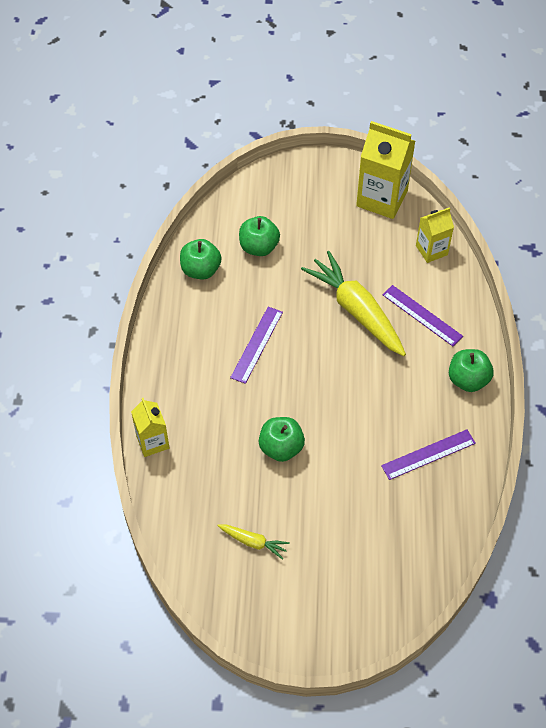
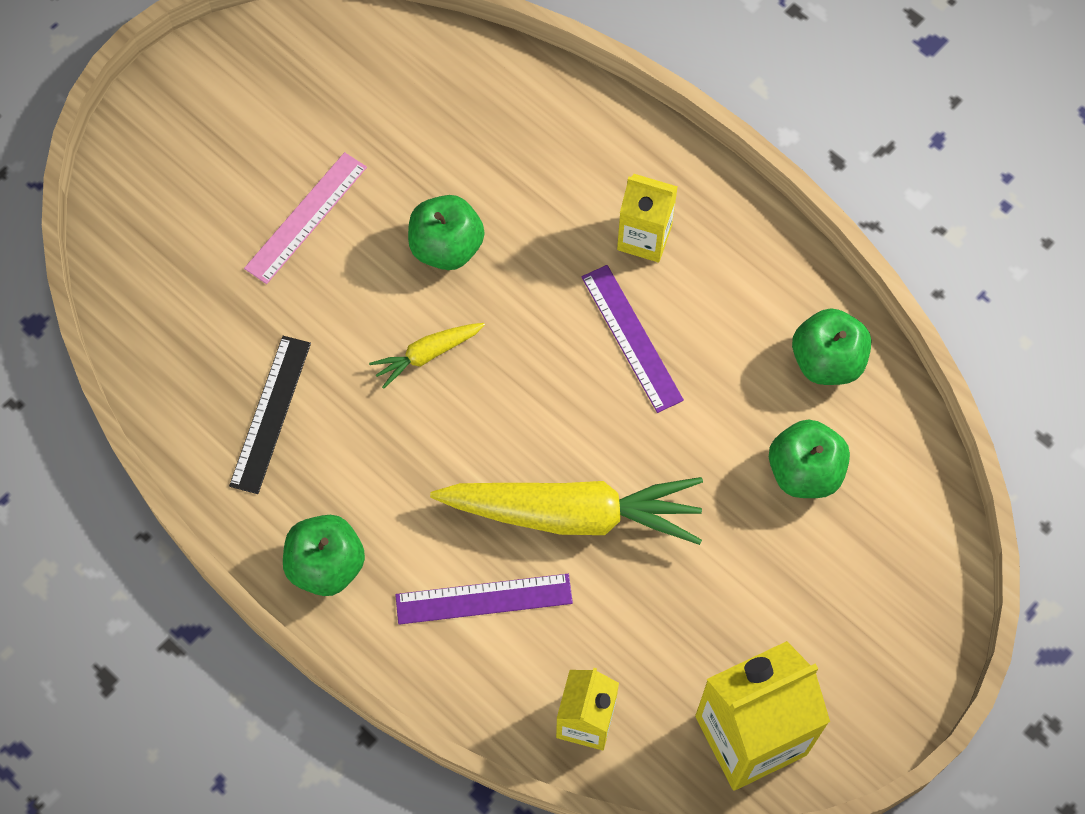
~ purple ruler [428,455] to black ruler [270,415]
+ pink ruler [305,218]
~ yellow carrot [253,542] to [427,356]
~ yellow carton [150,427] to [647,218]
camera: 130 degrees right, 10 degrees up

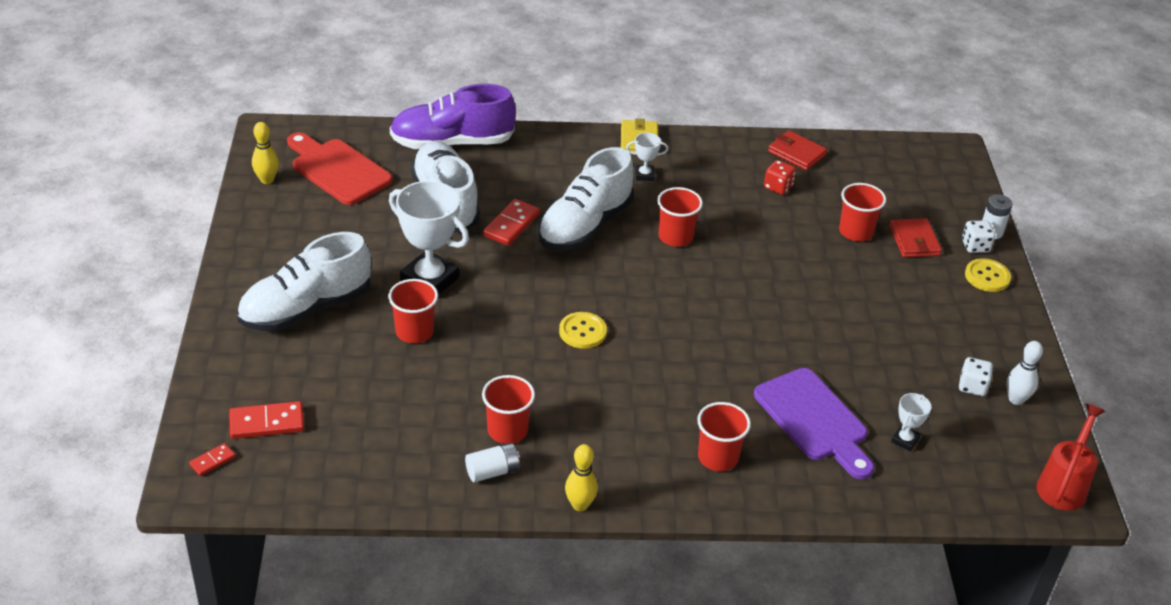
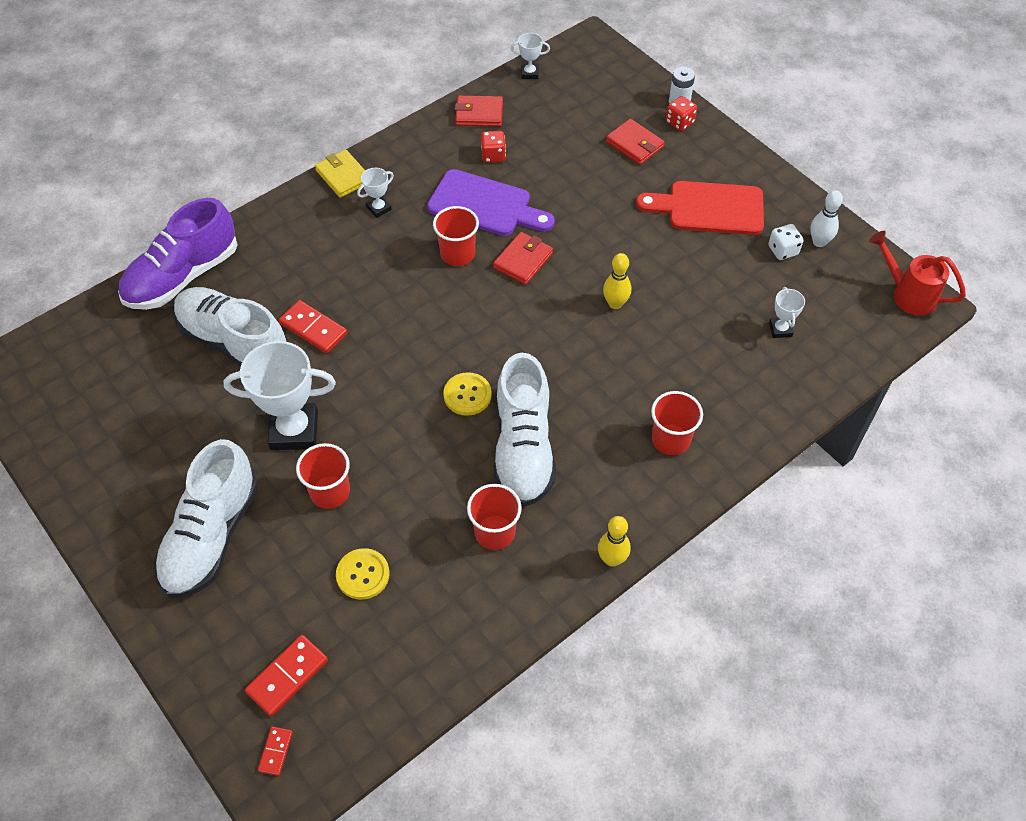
~ red domino [511,222] = [313,326] 45 degrees counterclockwise
~ yellow button [988,275] to [363,574]
~ purple cutting board [814,423] to [491,202]
+ red wallet [523,258]
~ white shoe [586,198] to [525,430]
+ white trophy [530,56]
~ yellow bowling pin [265,153] to [617,281]
~ red cutting board [339,168] to [700,208]
~ white dice [978,236] to red dice [681,113]
~ red watering can [1071,457] = [917,273] 45 degrees counterclockwise
- white battery [492,462]
- red cup [862,212]
camera: 35 degrees left, 15 degrees up

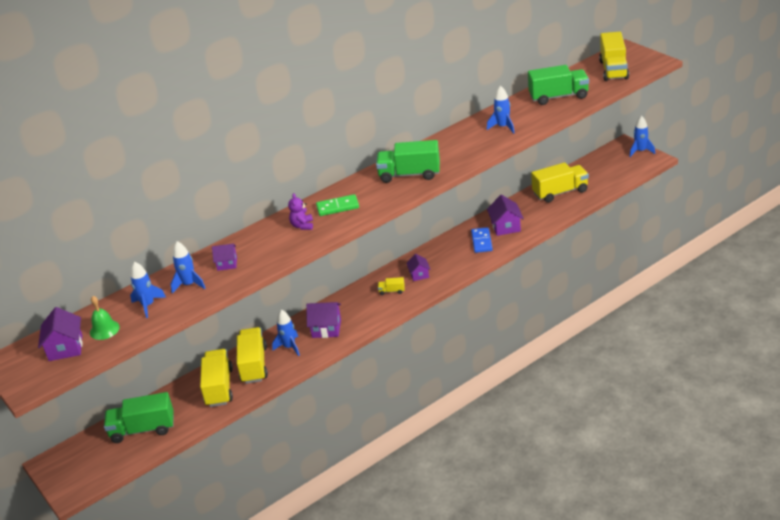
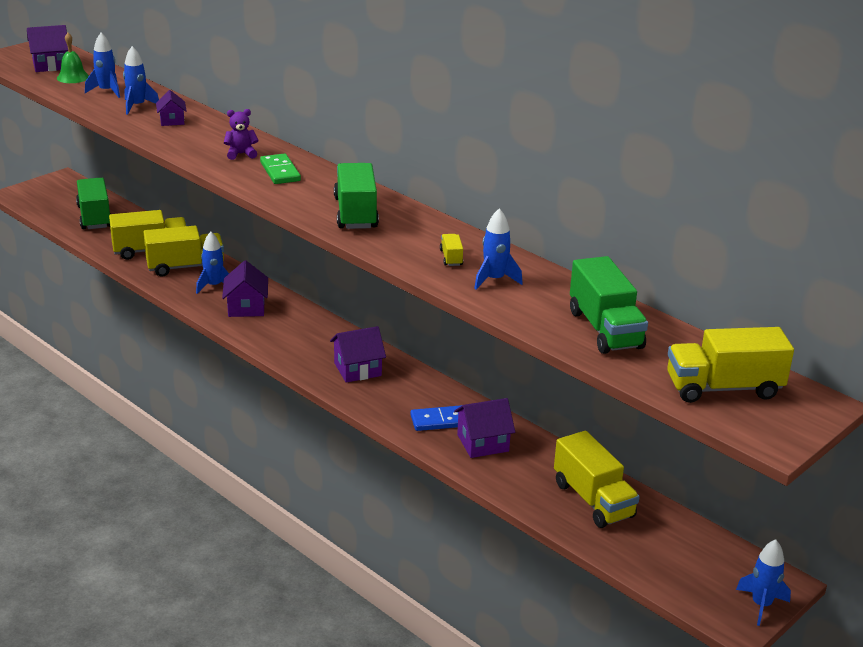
~ purple house [418,267] = [358,354] x1.56
~ yellow truck [391,286] to [451,250]
camera: 75 degrees right, 5 degrees down

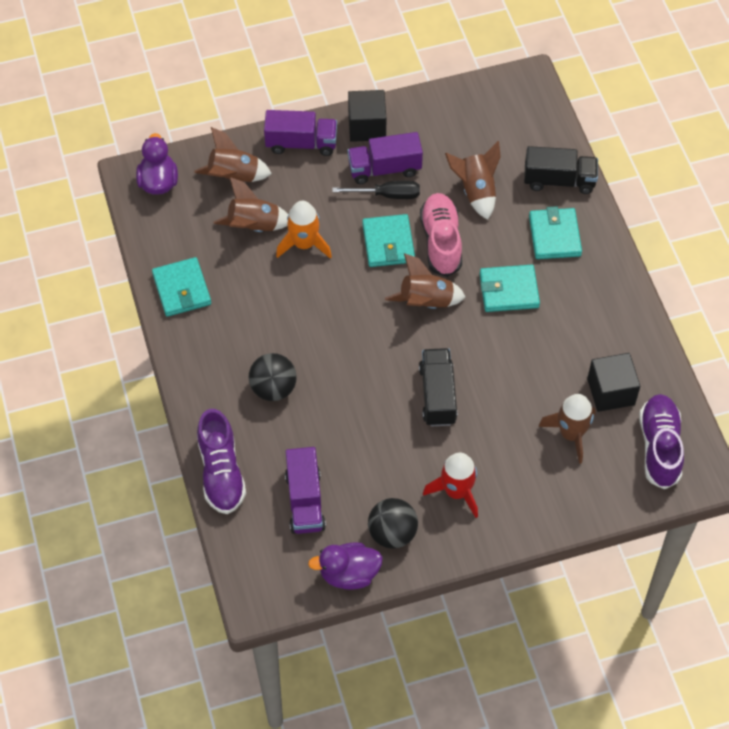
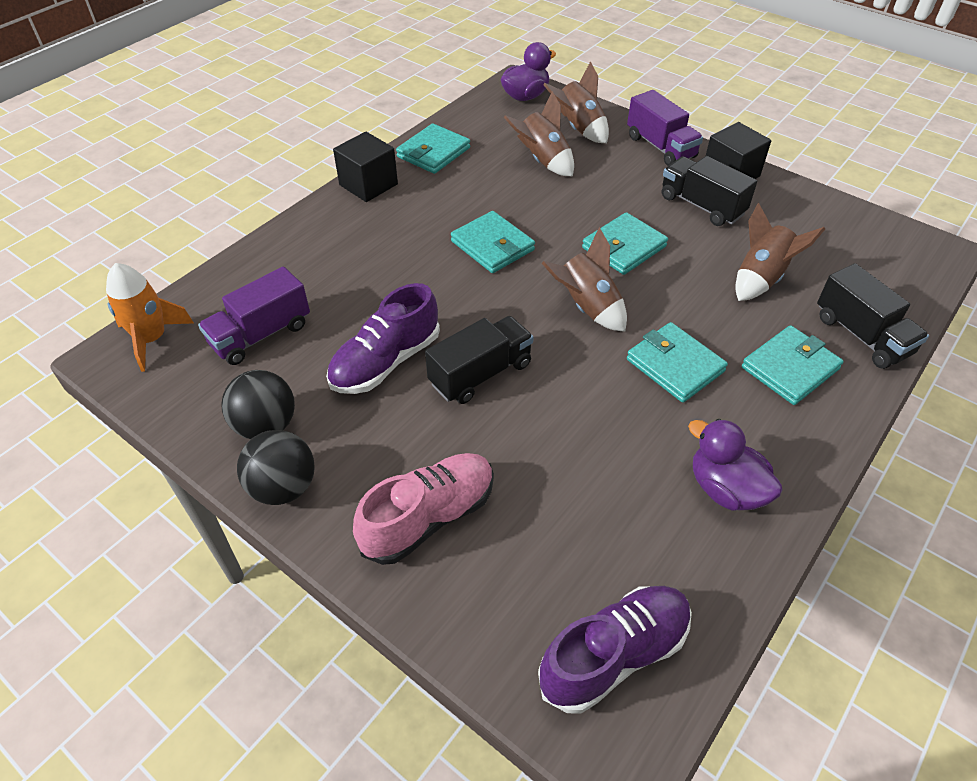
~ orange rocket [304,230] to [150,317]
~ black ball [273,377] to [276,467]
~ purple shoe [221,461] to [383,338]
~ black cube [613,382] to [365,167]
~ pink shoe [441,235] to [423,509]
+ turquoise wallet [493,242]
~ purple truck [385,158] to black truck [709,191]
~ purple duck [345,566] to [735,465]
- black screwdriver [376,190]
- red rocket [450,485]
- brown rocket [567,429]
camera: 55 degrees right, 10 degrees down

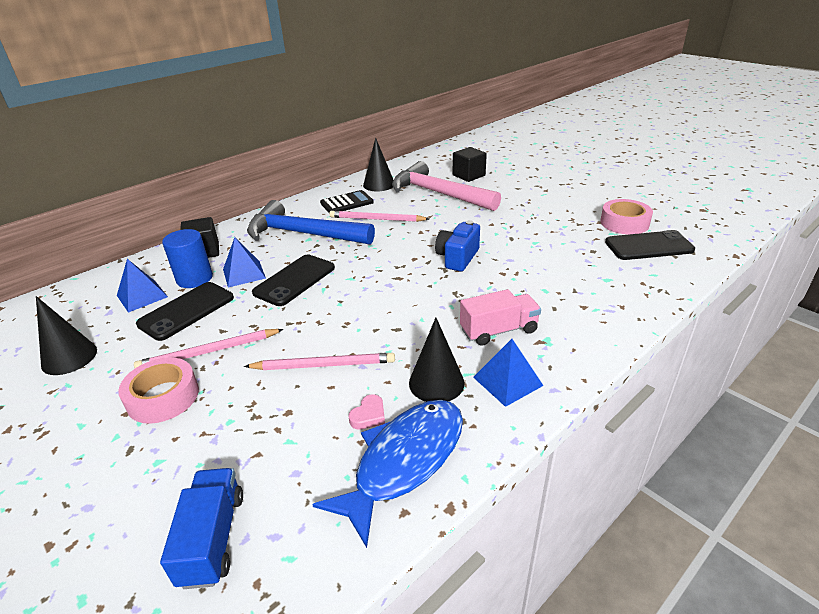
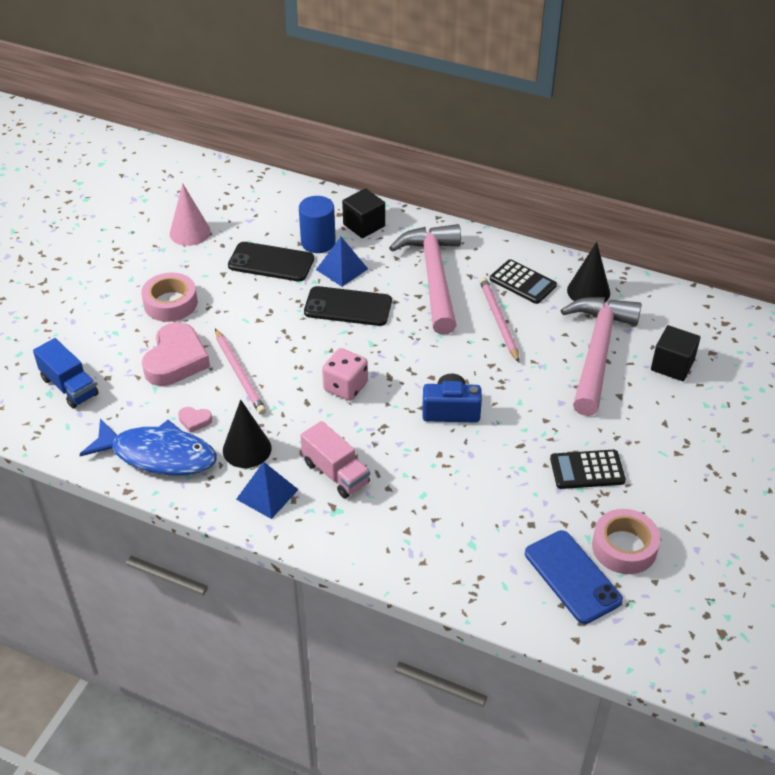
~ blue truck [201,528] = [66,373] 75 degrees clockwise
+ pink heart [176,354]
~ black cone [66,335] to pink cone [190,214]
+ pink dice [345,374]
~ blue hammer [311,222] to pink hammer [425,279]
~ black phone [650,245] to blue phone [574,577]
+ black calculator [588,469]
- blue pyramid [142,286]
- pink pencil [209,348]
camera: 65 degrees right, 10 degrees up

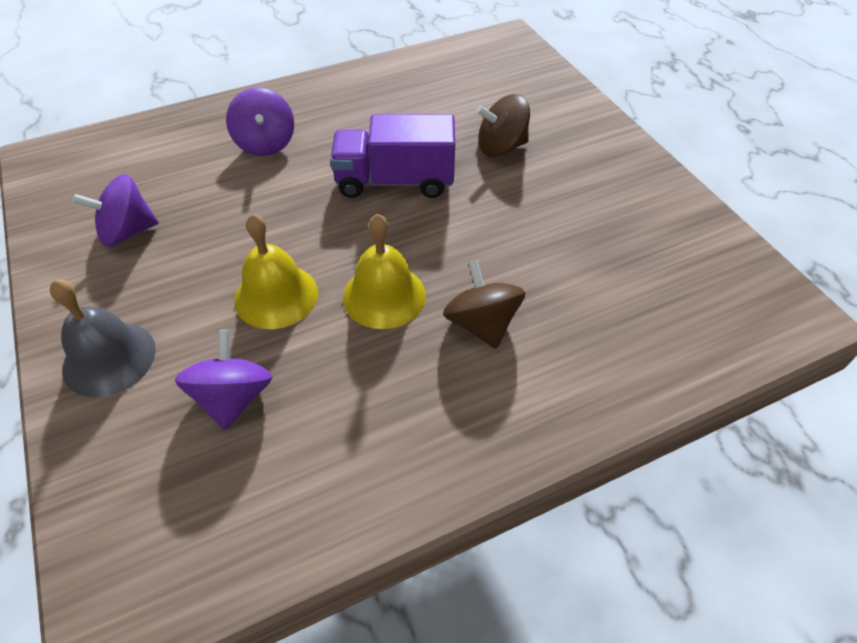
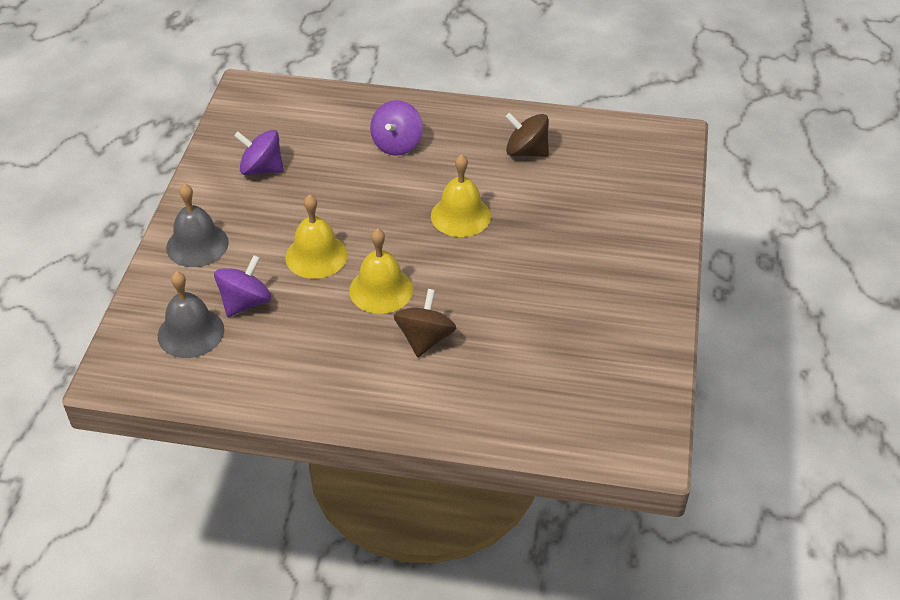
+ grey bell [191,314]
~ purple truck [392,156] to yellow bell [461,195]
~ brown spinning top [503,125] to [527,135]
camera: 35 degrees right, 5 degrees down

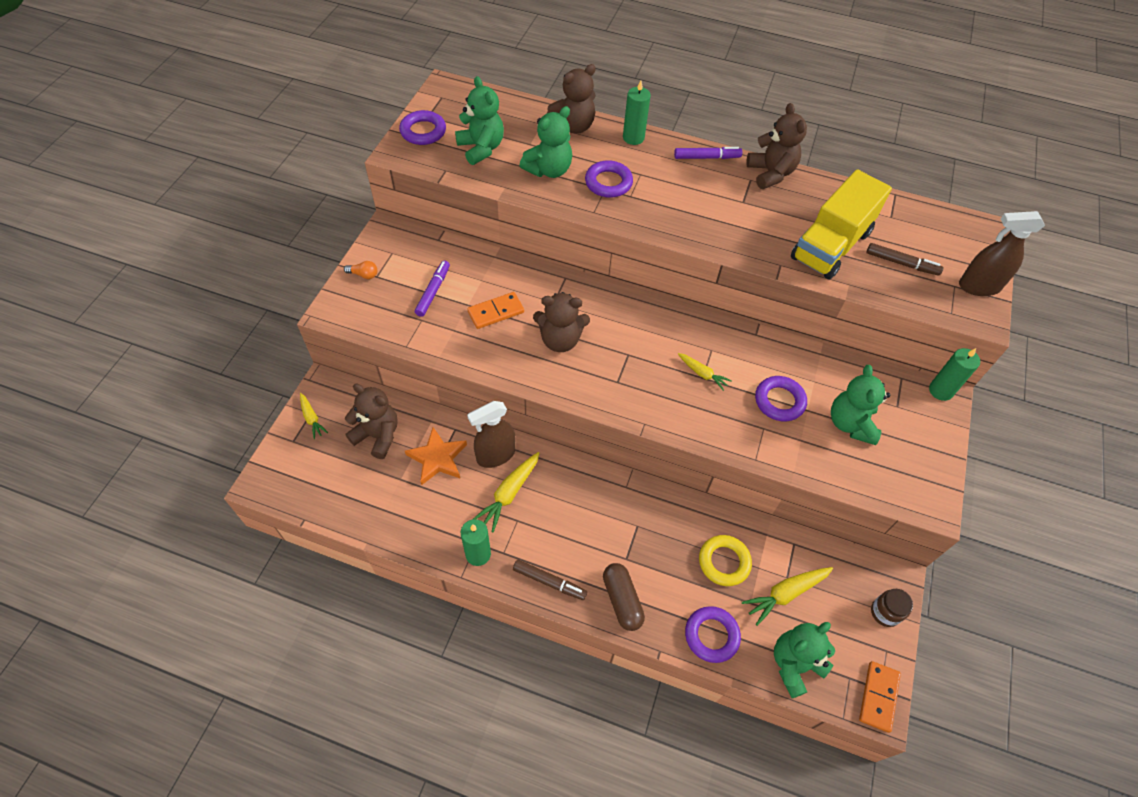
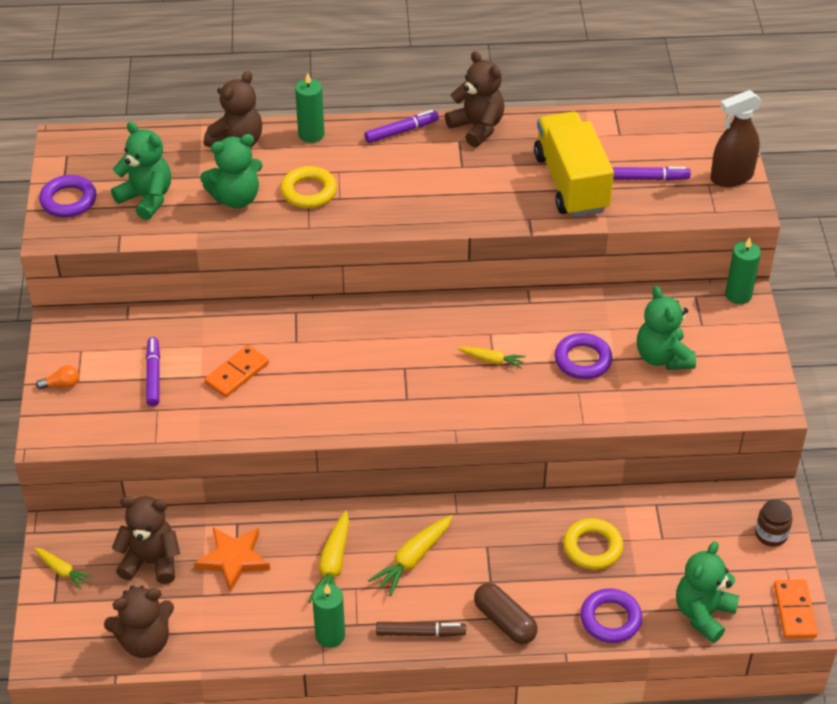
~ brown teddy bear [561,322] to [139,622]
~ green teddy bear [545,142] = [231,171] 45 degrees clockwise
~ purple ring [609,179] to yellow ring [308,187]
~ yellow carrot [787,596] to [410,555]
~ yellow truck [841,224] = [574,164] 150 degrees clockwise
~ brown marker [904,259] to purple marker [651,174]
- brown spray bottle [491,434]
camera: 20 degrees left, 10 degrees down

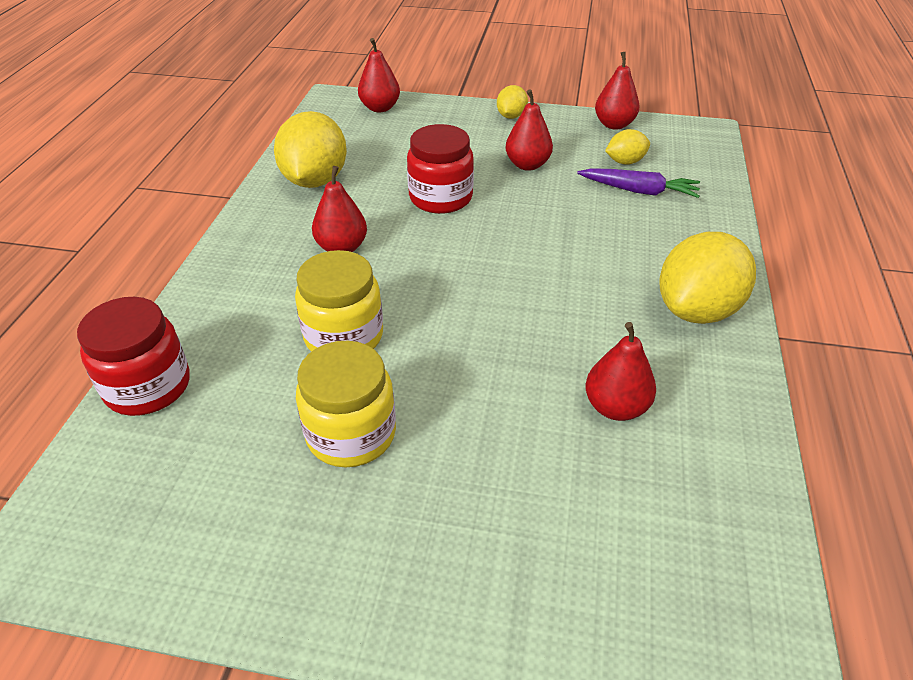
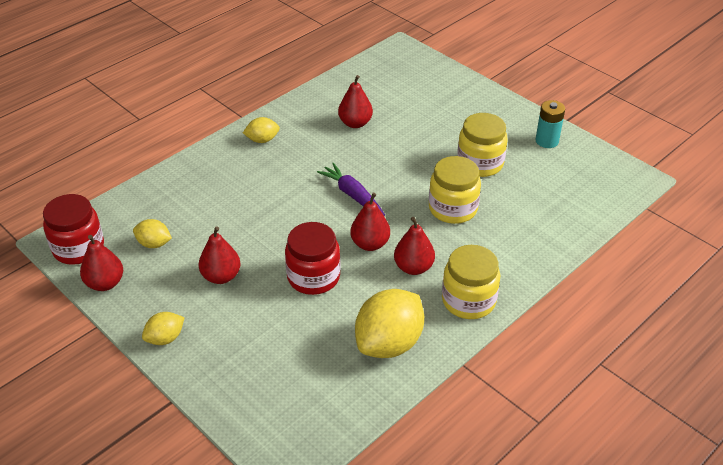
~ red jar [133,356] to [73,229]
~ yellow lemon [707,278] = [261,130] x0.51
~ purple carrot [638,183] to [351,189]
~ red pear [379,75] to [370,222]
+ yellow jar [471,282]
+ turquoise battery [550,124]
camera: 145 degrees left, 0 degrees up

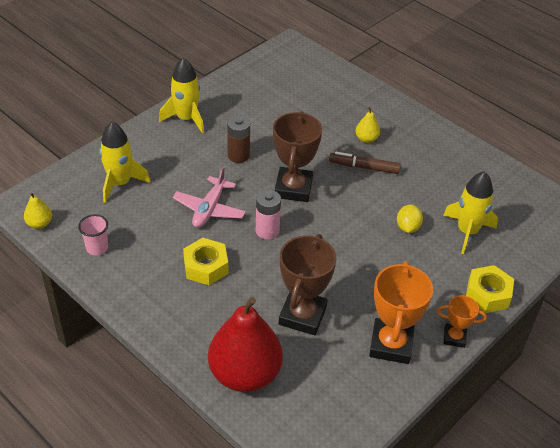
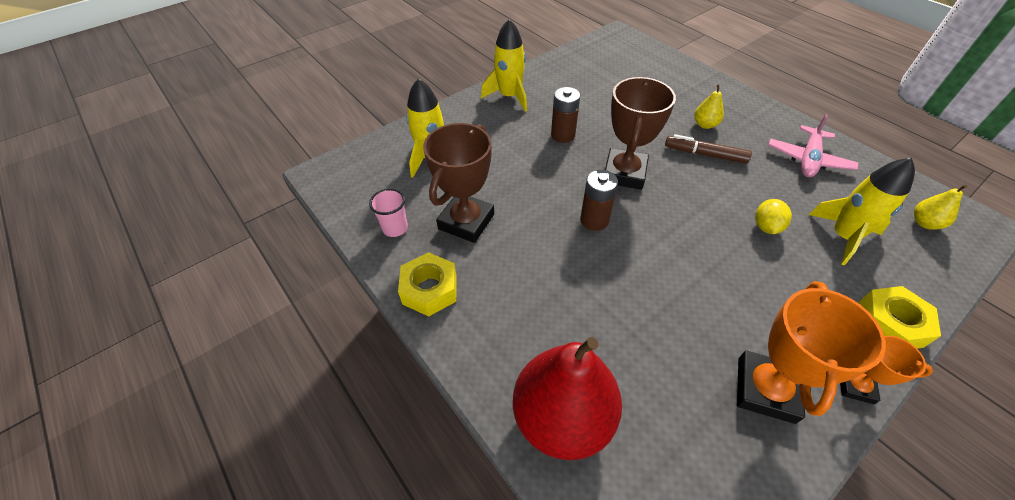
~ yellow nut [205,261] to [427,284]
~ brown trophy [308,284] to [458,183]
~ pink battery [268,214] to brown battery [599,200]
~ pink plane [209,197] to [813,145]
~ yellow pear [38,210] to [940,207]
camera: 10 degrees right, 5 degrees up

